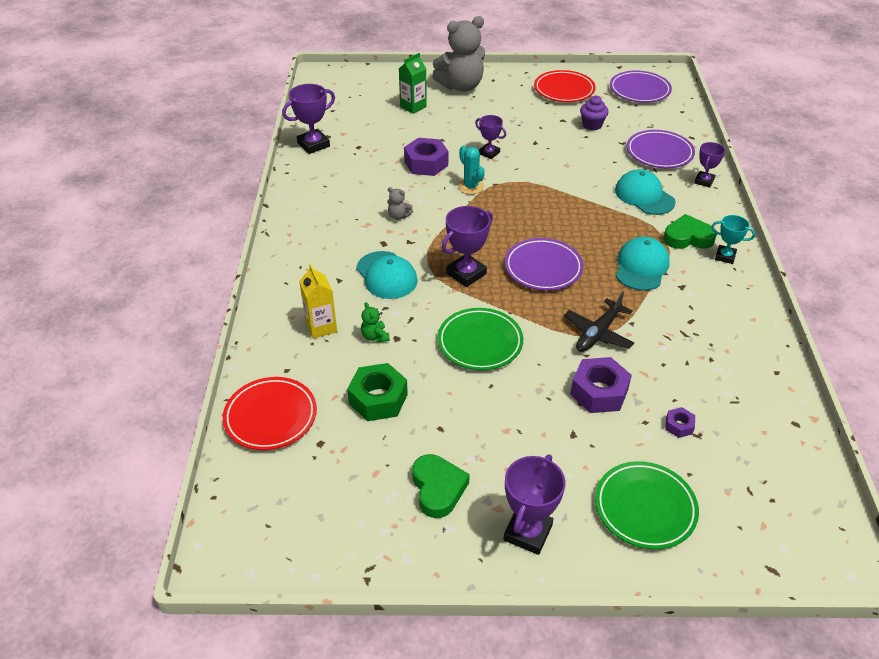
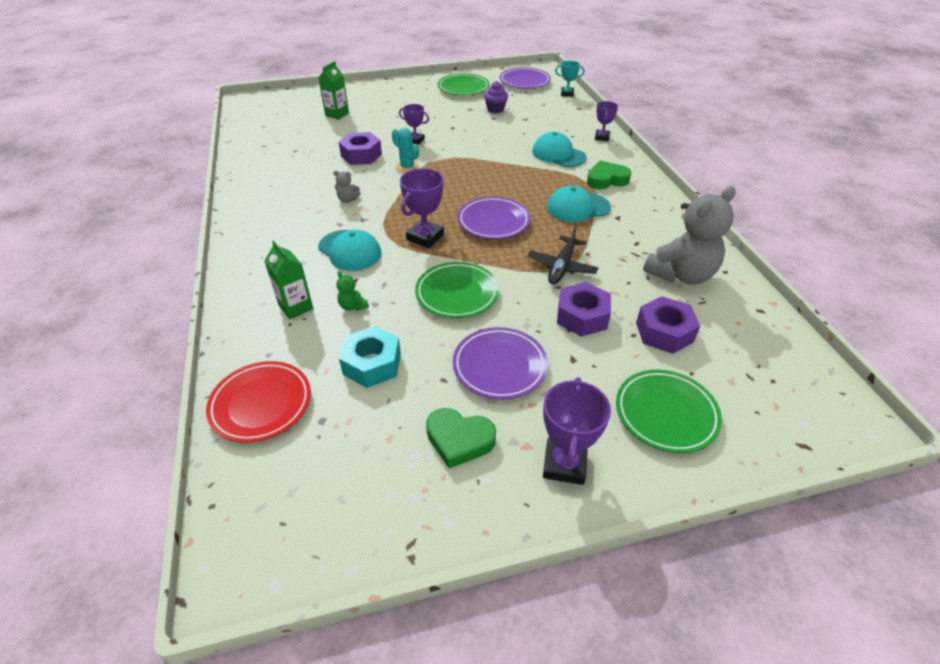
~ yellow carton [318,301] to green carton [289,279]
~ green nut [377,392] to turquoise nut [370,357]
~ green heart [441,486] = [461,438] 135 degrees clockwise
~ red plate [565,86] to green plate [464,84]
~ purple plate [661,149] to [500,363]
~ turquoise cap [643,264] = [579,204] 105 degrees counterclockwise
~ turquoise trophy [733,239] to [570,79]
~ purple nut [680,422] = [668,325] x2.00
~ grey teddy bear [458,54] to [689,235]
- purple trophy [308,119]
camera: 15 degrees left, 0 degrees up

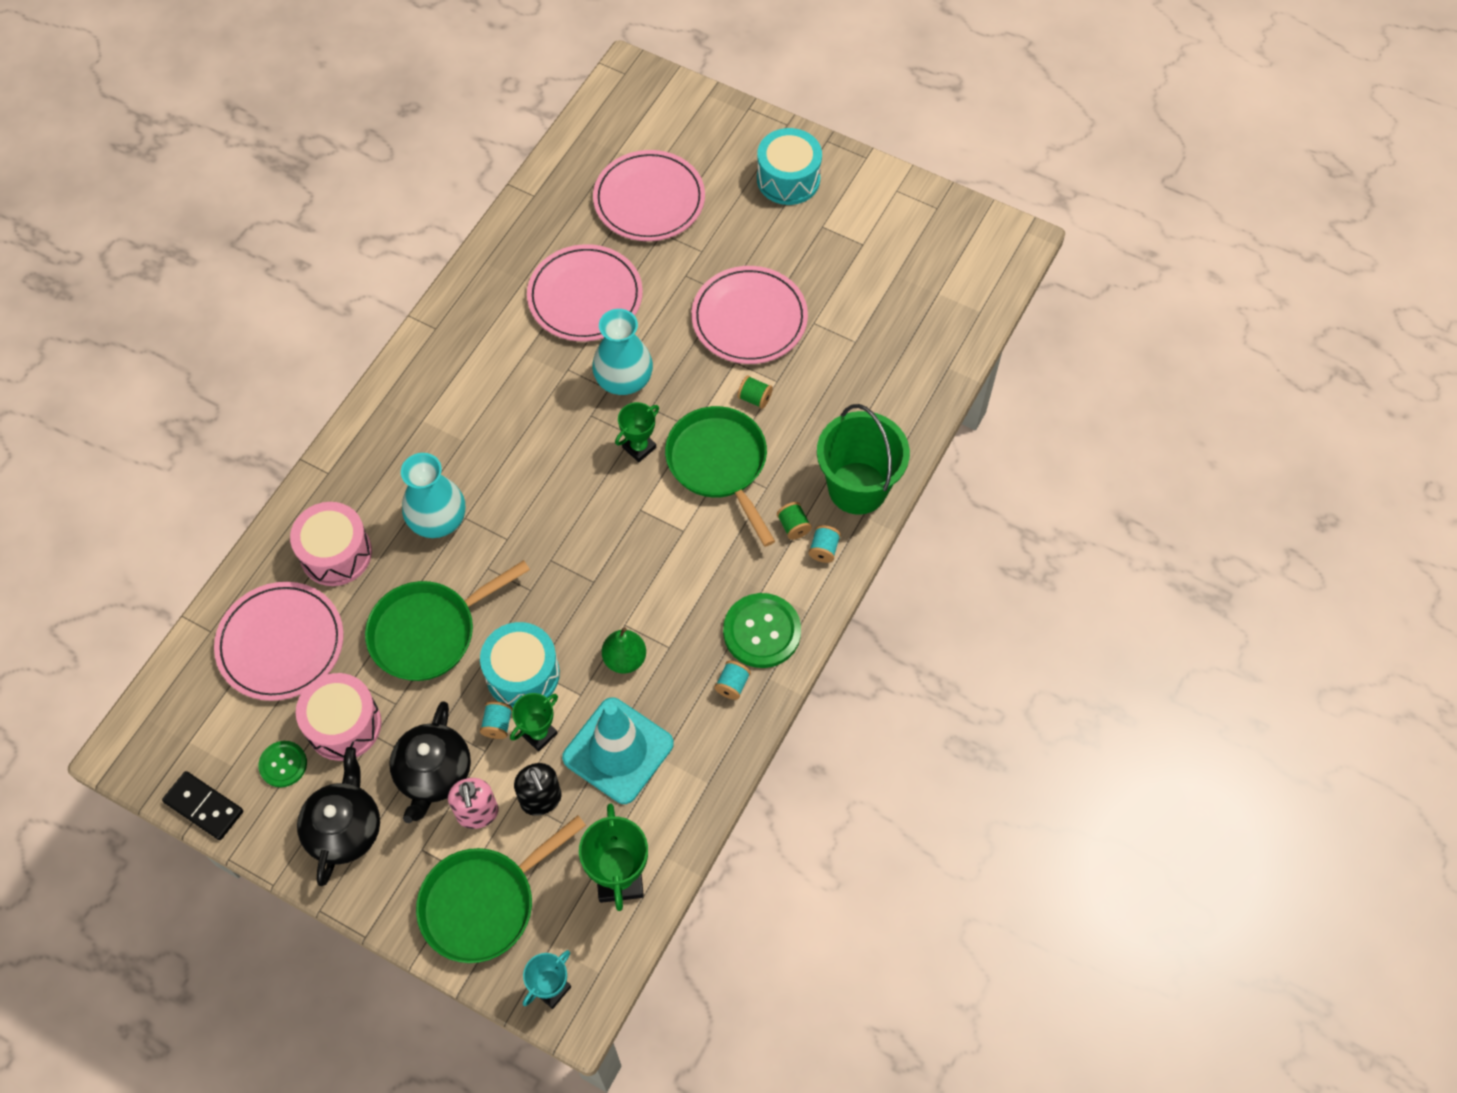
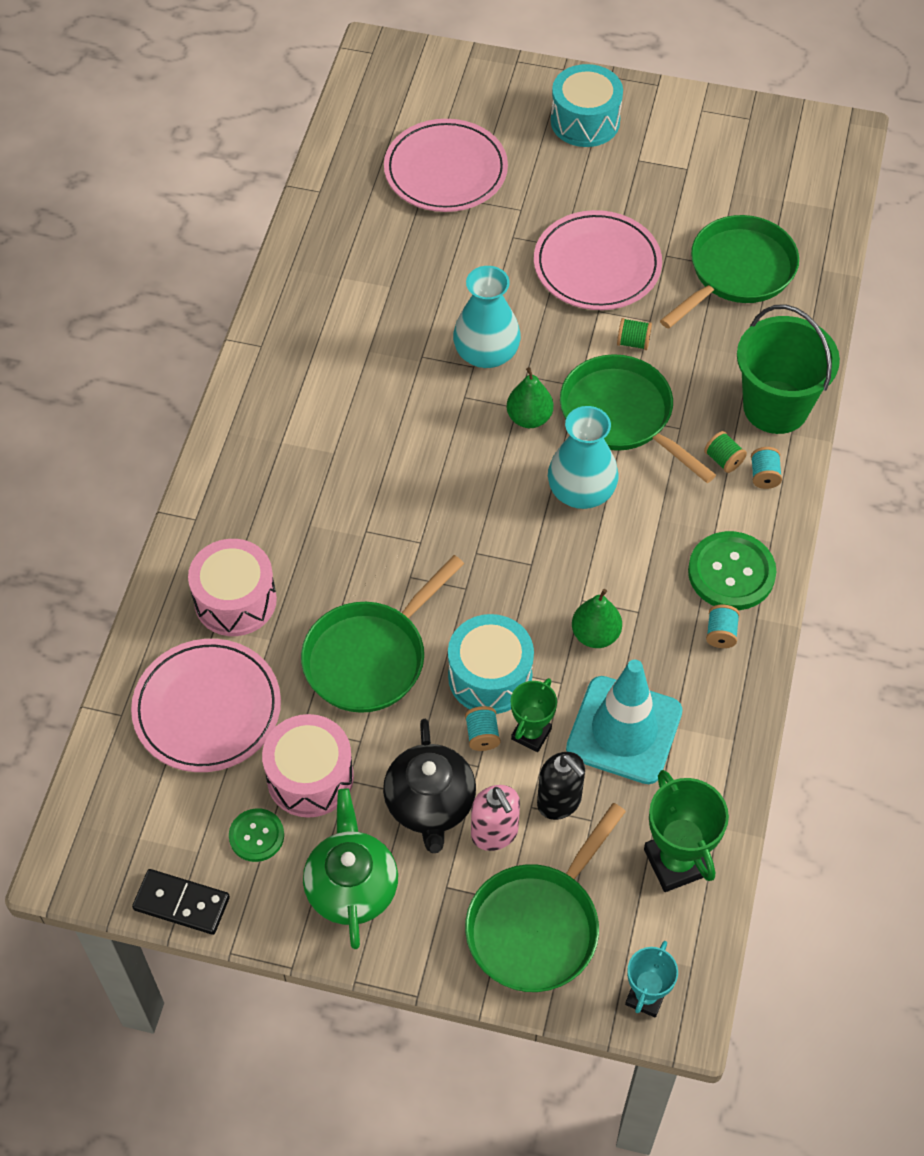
~ black teapot [338,816] to green teapot [350,868]
~ green trophy [637,432] to green pear [530,397]
~ turquoise vase [433,495] to [583,457]
+ green pan [729,272]
- pink plate [585,292]
camera: 15 degrees left, 5 degrees down

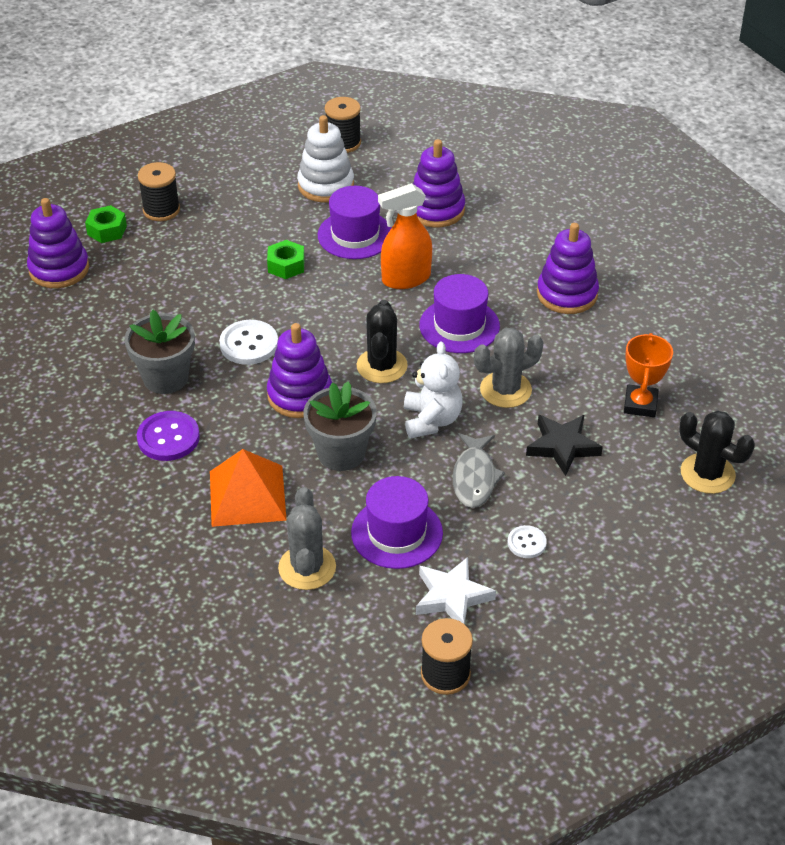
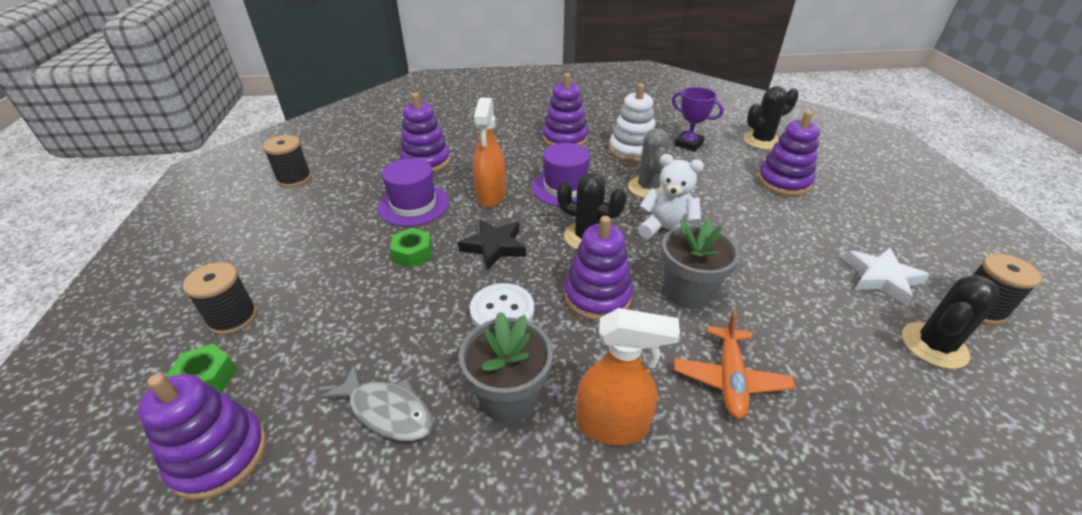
~ grey fish [479,470] to [377,403]
~ black star [564,445] to [492,245]
~ purple button [168,436] to orange spray bottle [628,376]
~ white stacking toy [325,158] to [632,122]
~ orange trophy [648,375] to purple trophy [698,119]
~ orange pyramid [248,488] to orange plane [734,364]
+ purple stacking toy [788,153]
+ black cactus [951,322]
- grey cactus [307,538]
- purple hat [397,522]
- white button [527,541]
camera: 65 degrees left, 5 degrees down

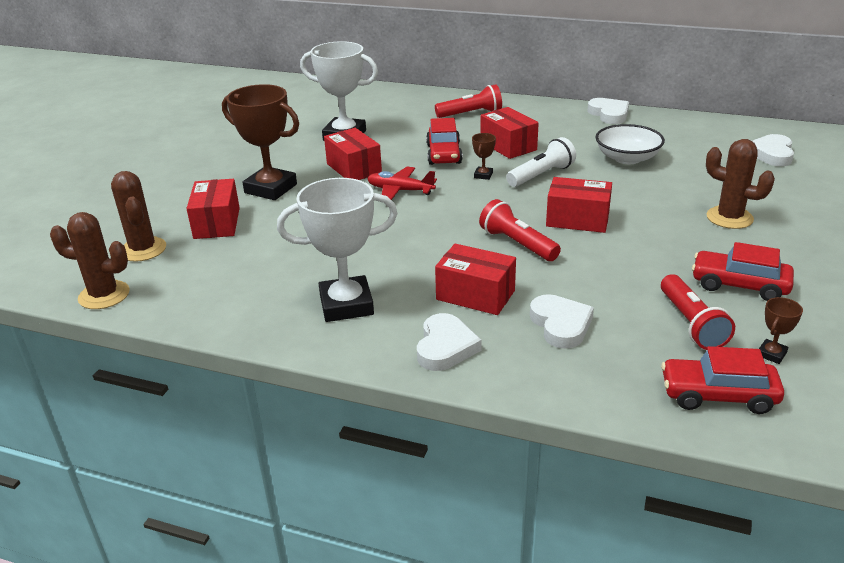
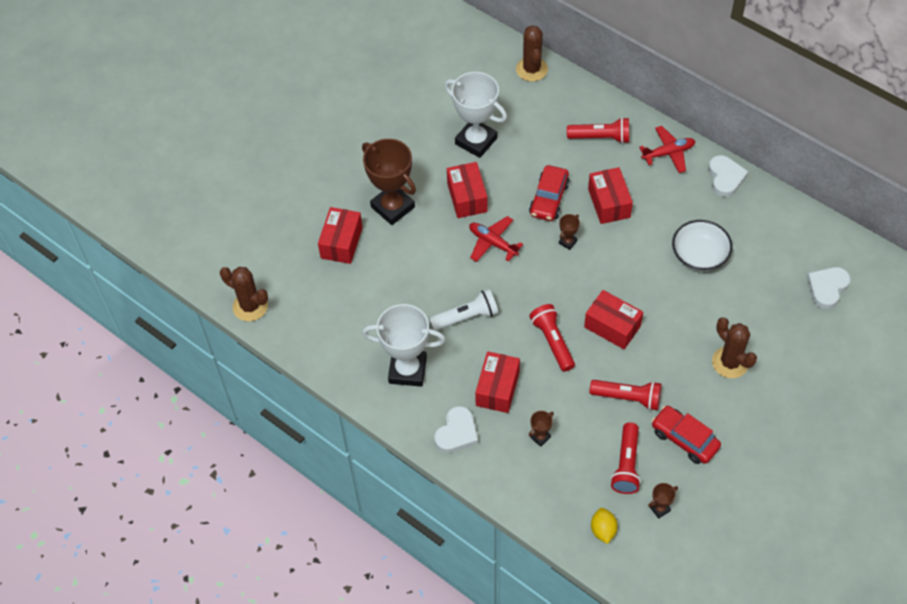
~ white flashlight [541,162] to [463,310]
~ red box [475,279] = [497,382] 60 degrees clockwise
~ brown cactus [138,216] to [532,53]
~ white heart [562,321] to brown trophy [541,429]
+ red flashlight [625,395]
~ red car [722,380] to yellow lemon [604,526]
+ red plane [667,149]
camera: 20 degrees right, 25 degrees up

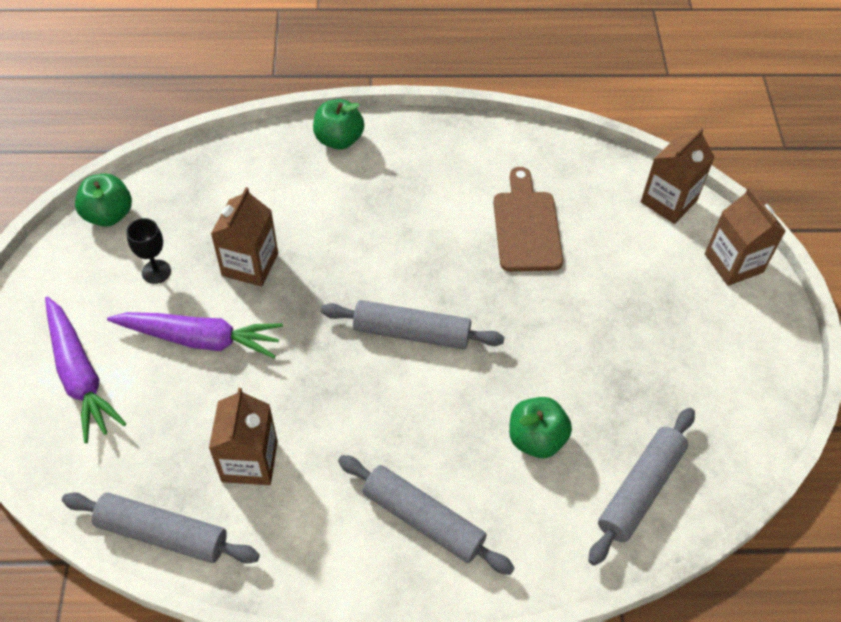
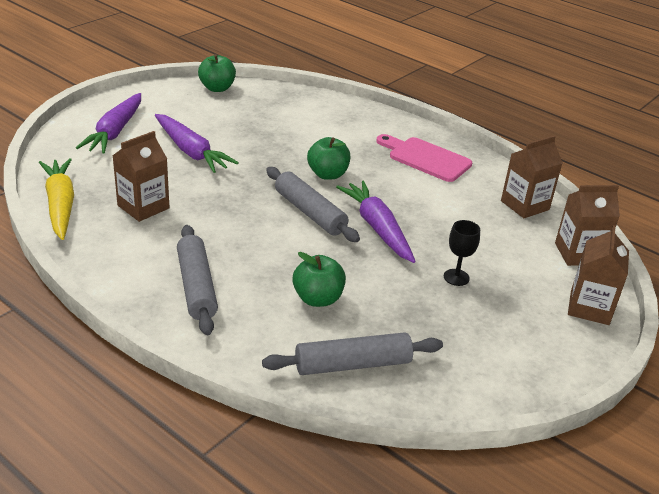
~ grey rolling pin [161,528] to yellow carrot [56,199]
~ green apple [338,124] to [328,158]
+ purple carrot [376,222]
+ pink cutting board [424,158]
~ black goblet [148,251] to [462,253]
~ brown carton [244,237] to [532,177]
- brown cutting board [528,219]
camera: 40 degrees right, 20 degrees down

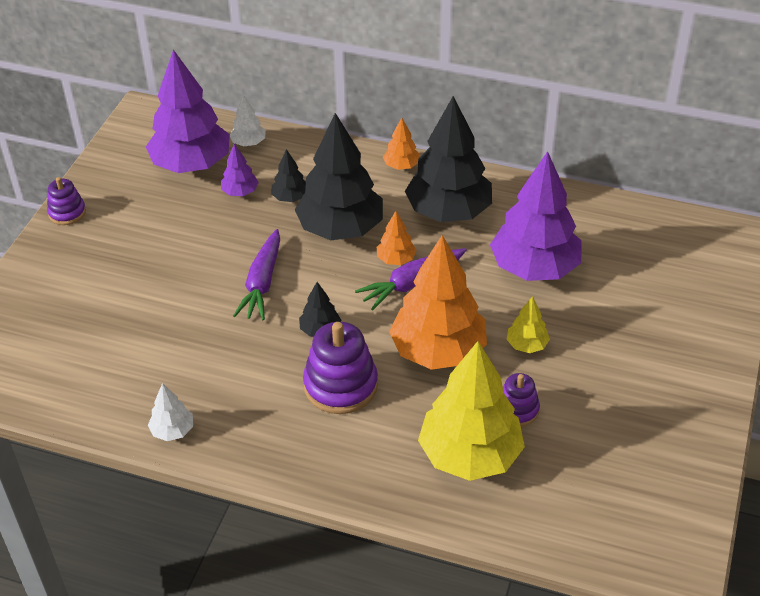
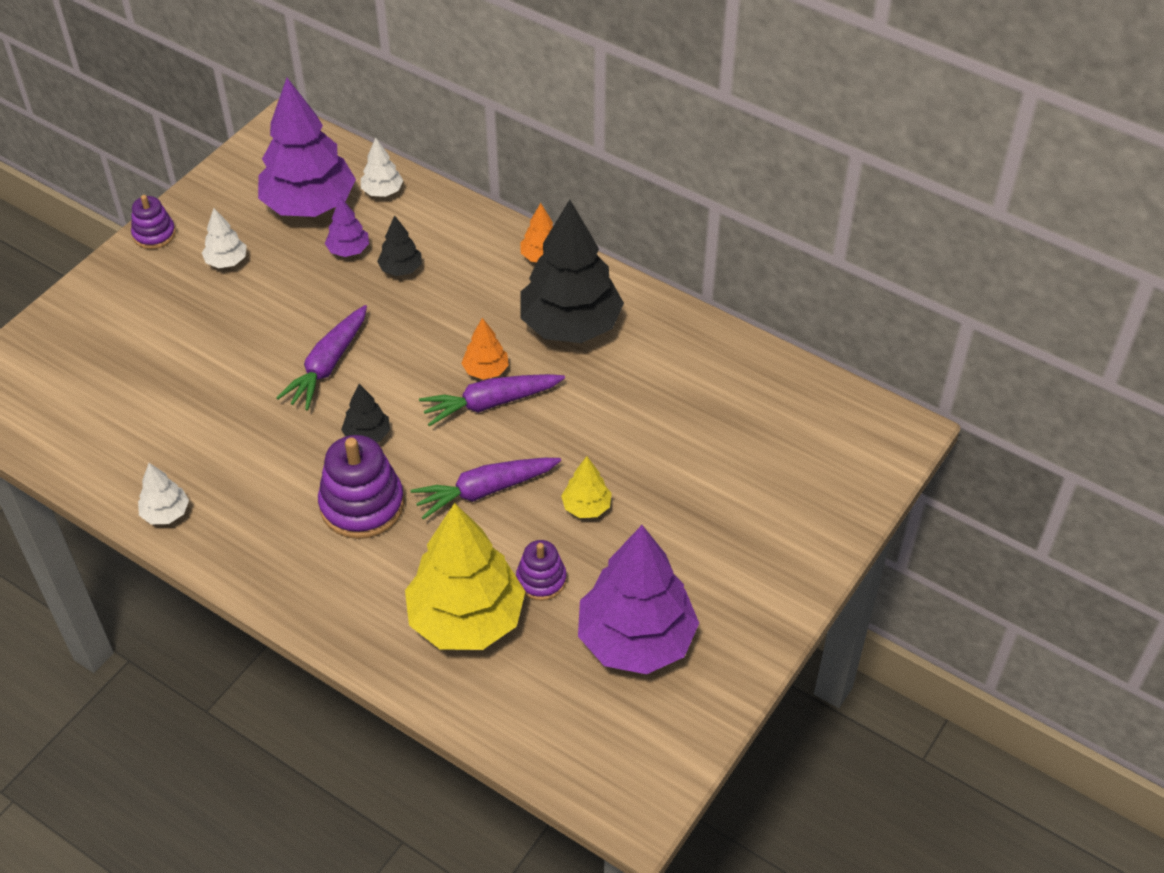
+ white tree [224,238]
~ orange tree [438,302] to purple carrot [486,488]
~ purple tree [536,216] to [638,599]
- black tree [339,176]
camera: 15 degrees right, 5 degrees up

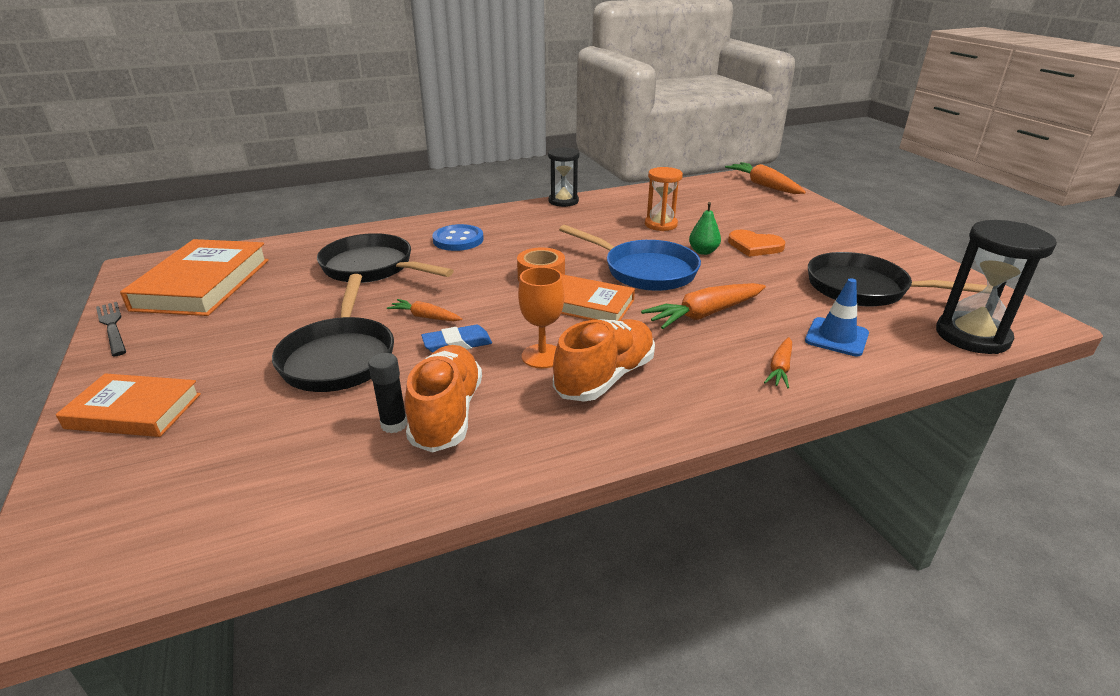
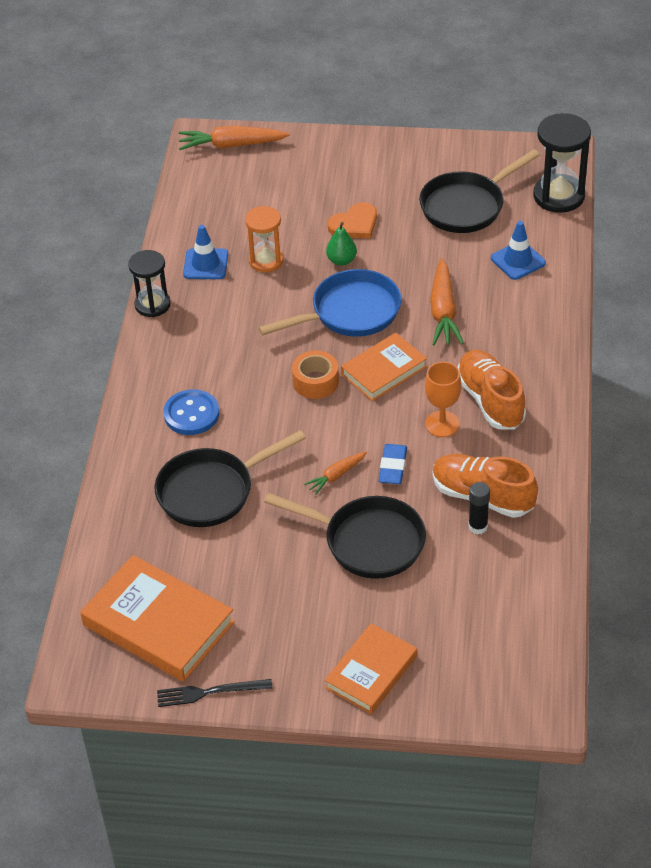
+ blue traffic cone [205,252]
- orange carrot [778,363]
camera: 60 degrees left, 15 degrees up

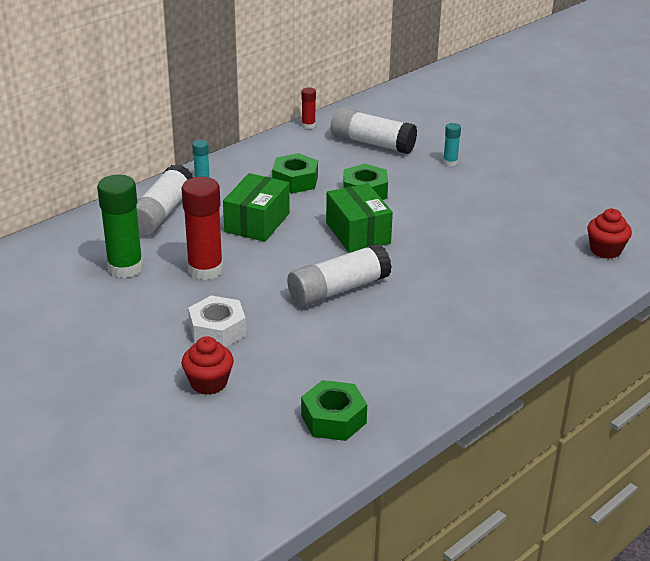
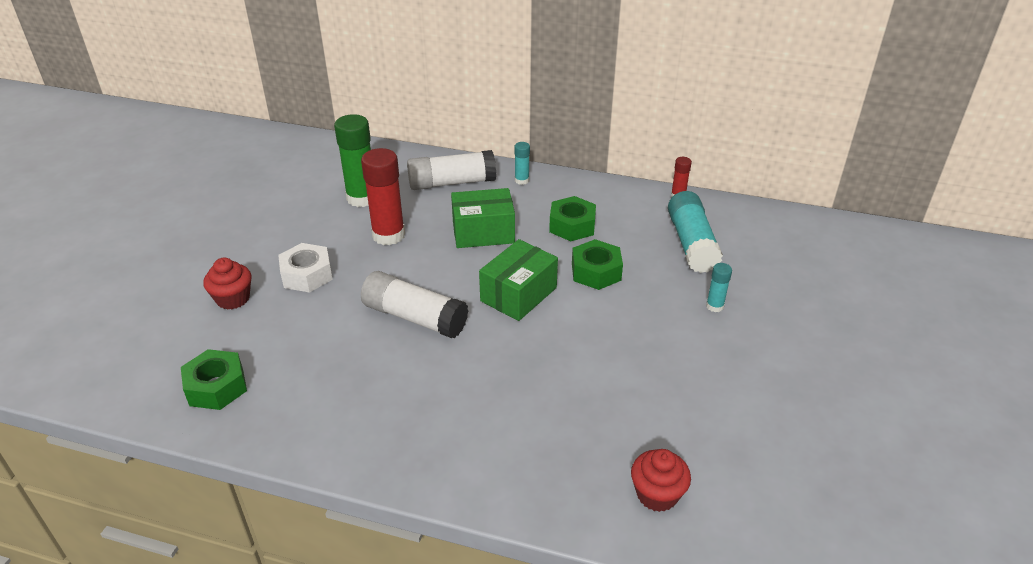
~ white glue stick [374,130] to turquoise glue stick [695,232]
camera: 60 degrees right, 5 degrees up

